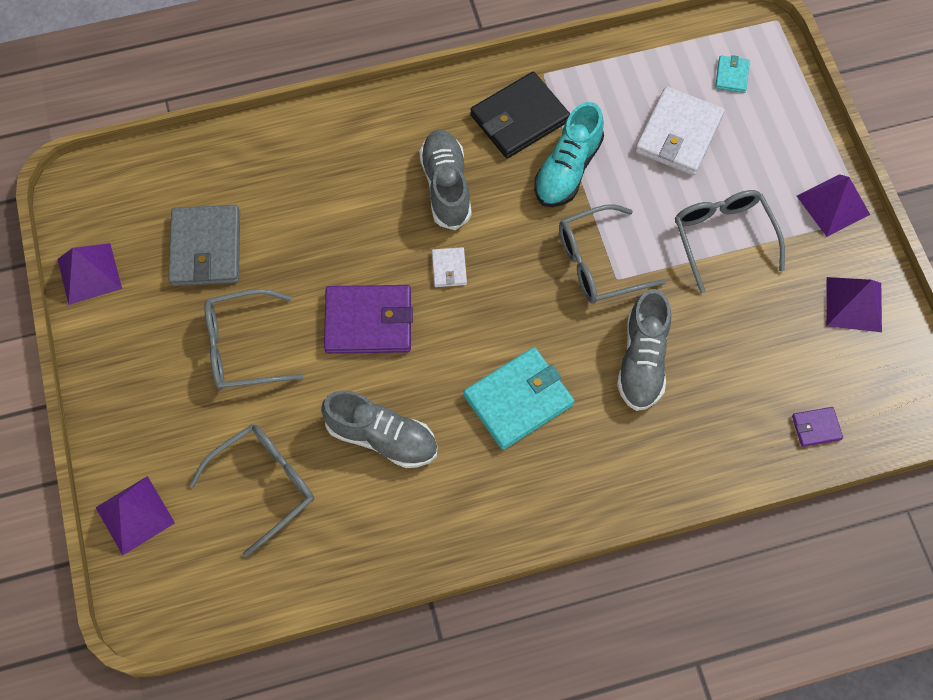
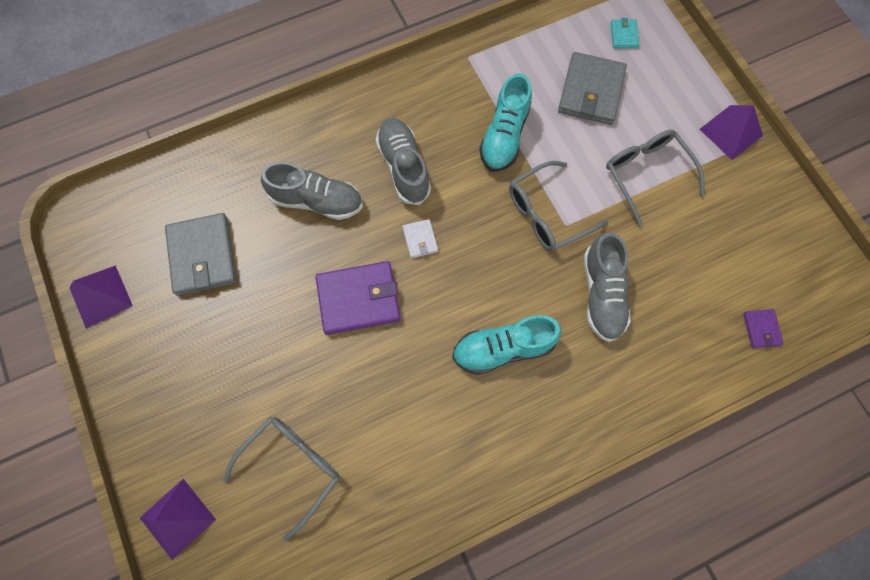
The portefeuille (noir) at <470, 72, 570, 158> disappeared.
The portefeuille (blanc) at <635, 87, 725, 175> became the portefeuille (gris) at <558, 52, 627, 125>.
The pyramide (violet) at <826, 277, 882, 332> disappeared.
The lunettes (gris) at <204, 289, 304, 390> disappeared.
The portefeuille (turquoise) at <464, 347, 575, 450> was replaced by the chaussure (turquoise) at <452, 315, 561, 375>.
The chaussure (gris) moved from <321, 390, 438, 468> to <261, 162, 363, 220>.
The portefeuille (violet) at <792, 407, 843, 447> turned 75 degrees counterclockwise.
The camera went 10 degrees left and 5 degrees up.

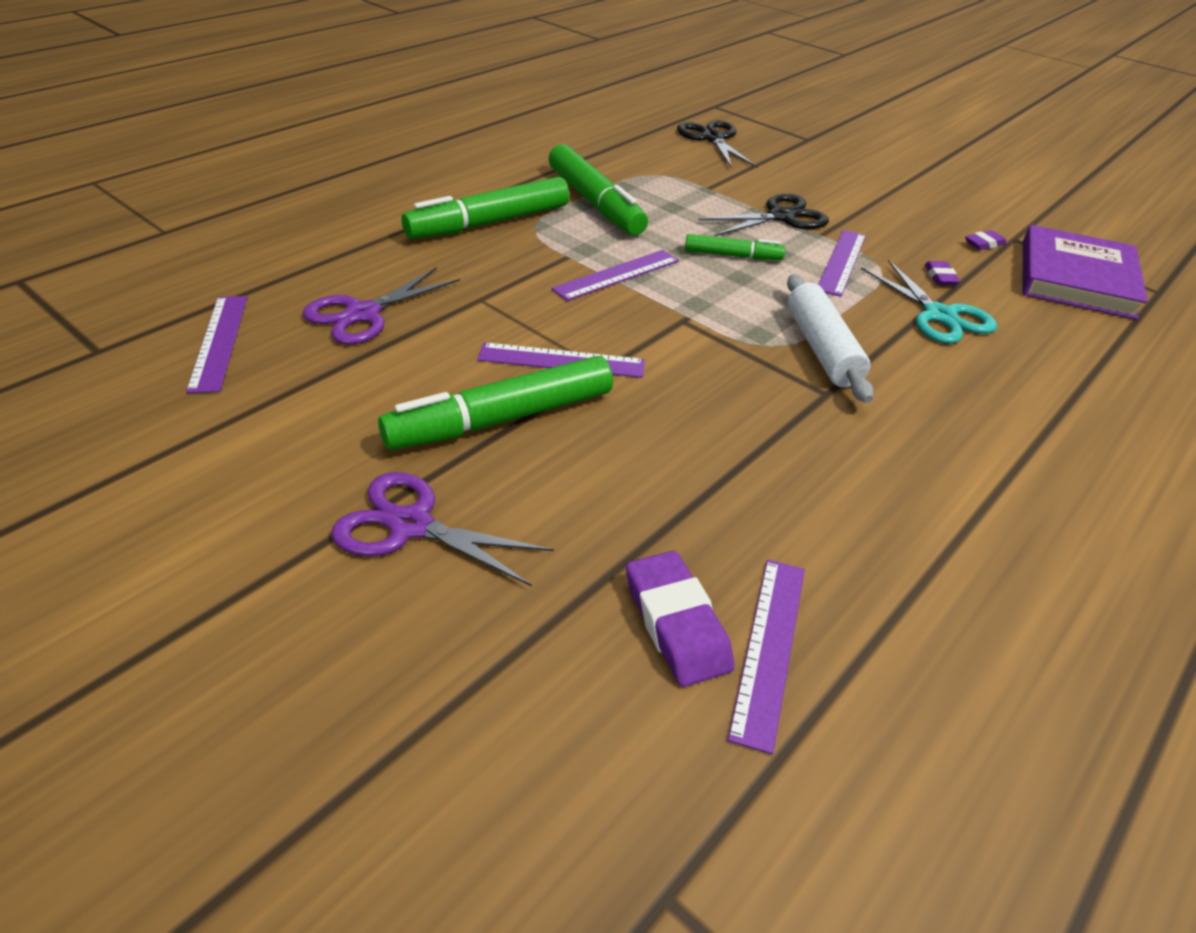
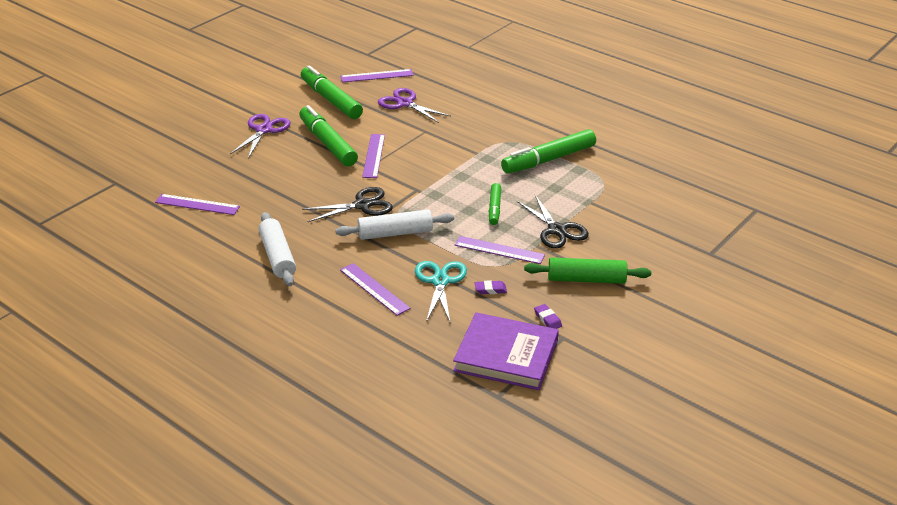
The ciseaux (noir) moved from <677, 120, 757, 168> to <302, 187, 393, 222>.
The feutre (vert) moved from <402, 177, 570, 239> to <301, 65, 363, 119>.
The règle (violet) moved from <551, 250, 679, 301> to <340, 263, 411, 316>.
The ciseaux (turquoise) at <861, 260, 997, 344> turned 120 degrees clockwise.
The gomme (violet) at <626, 551, 735, 687> disappeared.
The rouleau à pâtisserie (blanc) at <259, 212, 296, 286> appeared.
The rouleau à pâtisserie (vert) at <524, 258, 651, 284> appeared.
The camera went 90 degrees right and 5 degrees down.

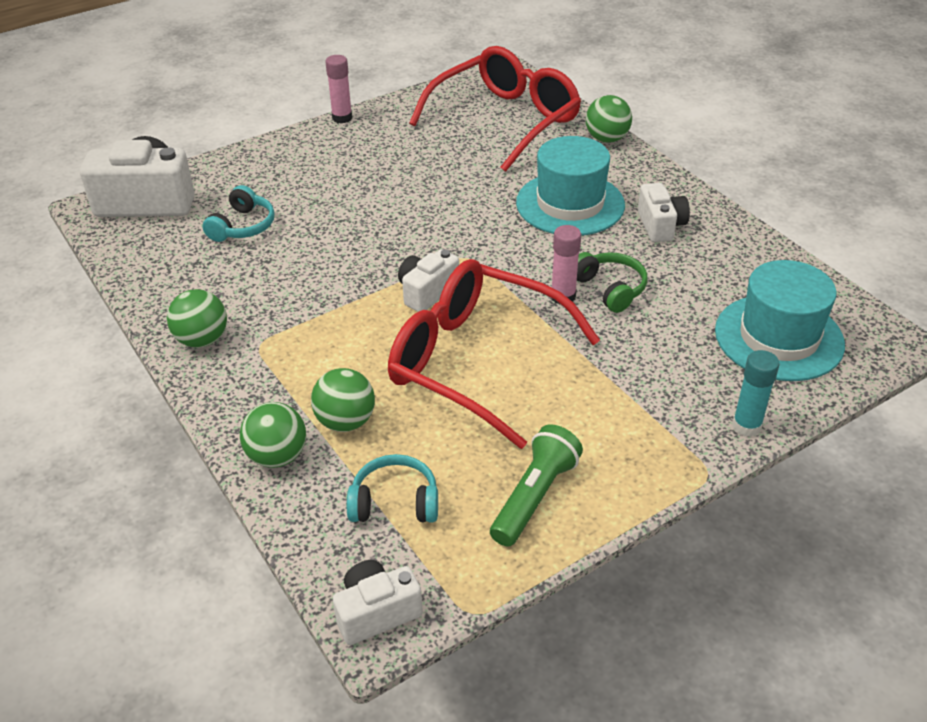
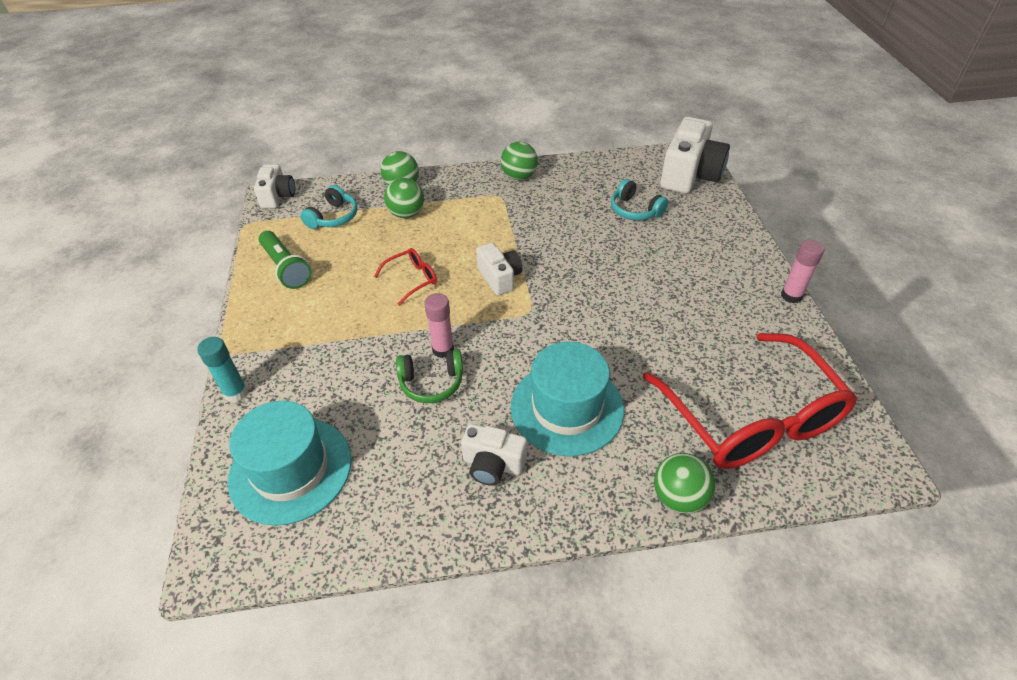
The lunettes (rouge) at <388, 259, 600, 449> changed to 0.41 times the size.
The camera went 115 degrees right and 5 degrees up.

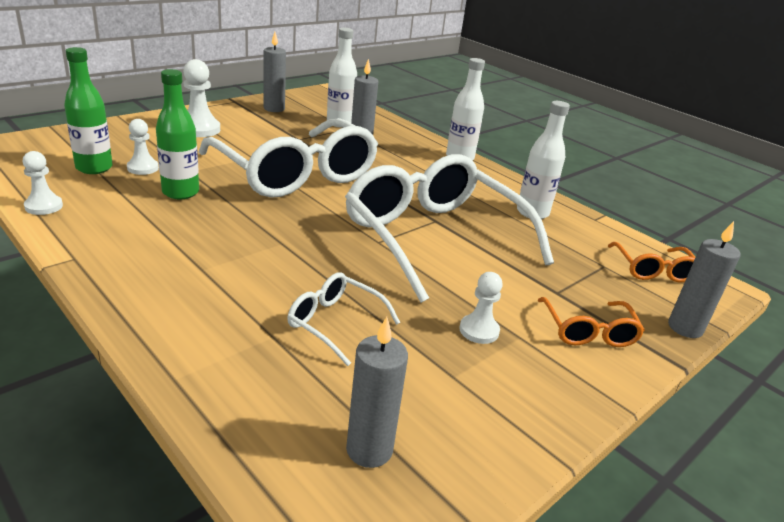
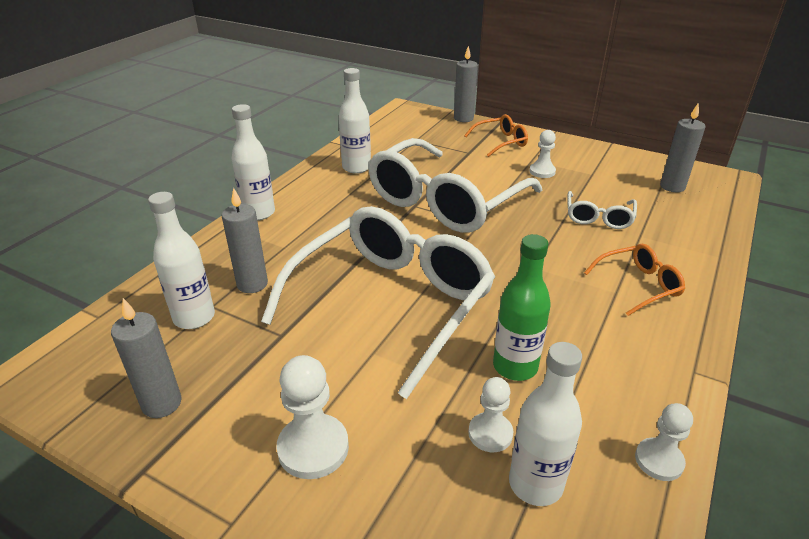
The bouteille (vert) at <64, 47, 113, 174> became the bouteille (blanc) at <509, 342, 582, 506>.
The lunettes (orange) moved from <608, 242, 695, 282> to <584, 244, 685, 316>.
The camera went 105 degrees left and 5 degrees up.

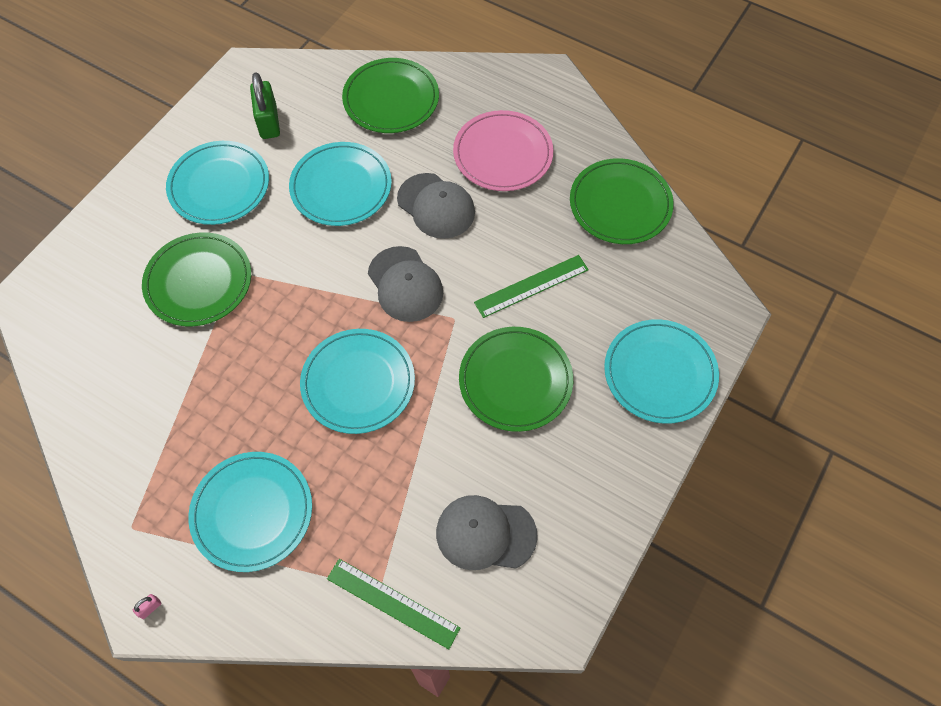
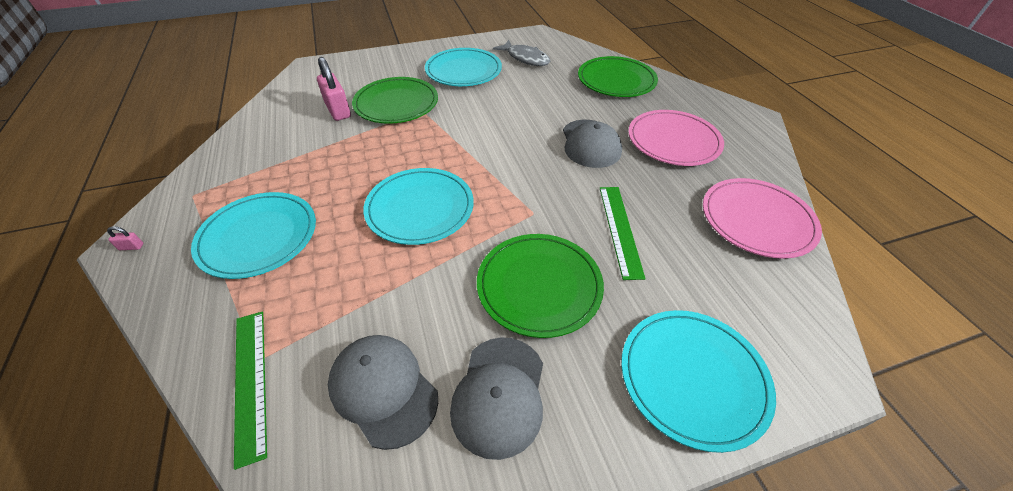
The cadenas (vert) at <250, 72, 280, 139> was replaced by the poisson (gris) at <493, 40, 550, 66>.
The assiette (turquoise) at <289, 142, 392, 226> disappeared.
The assiette (vert) at <570, 158, 674, 244> became the assiette (rose) at <703, 178, 822, 259>.
The casquette (gris) moved from <368, 246, 443, 322> to <450, 337, 543, 460>.
The règle (vert) at <474, 255, 589, 318> turned 75 degrees clockwise.
The cadenas (rose) at <317, 57, 351, 121> appeared.
The camera went 40 degrees right and 15 degrees down.

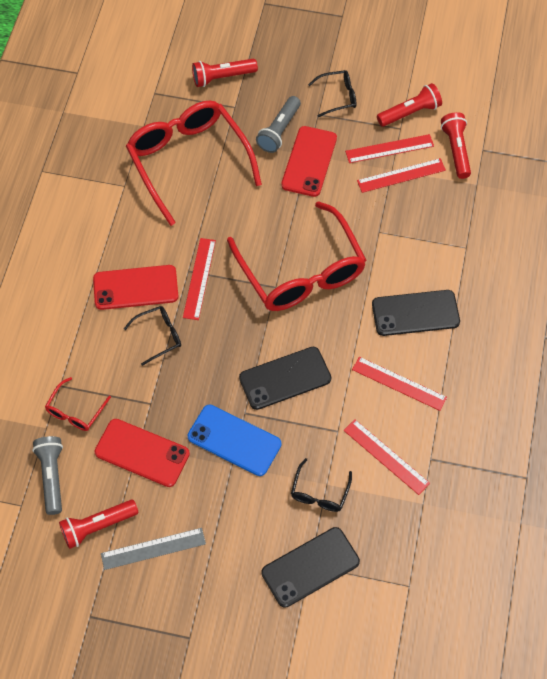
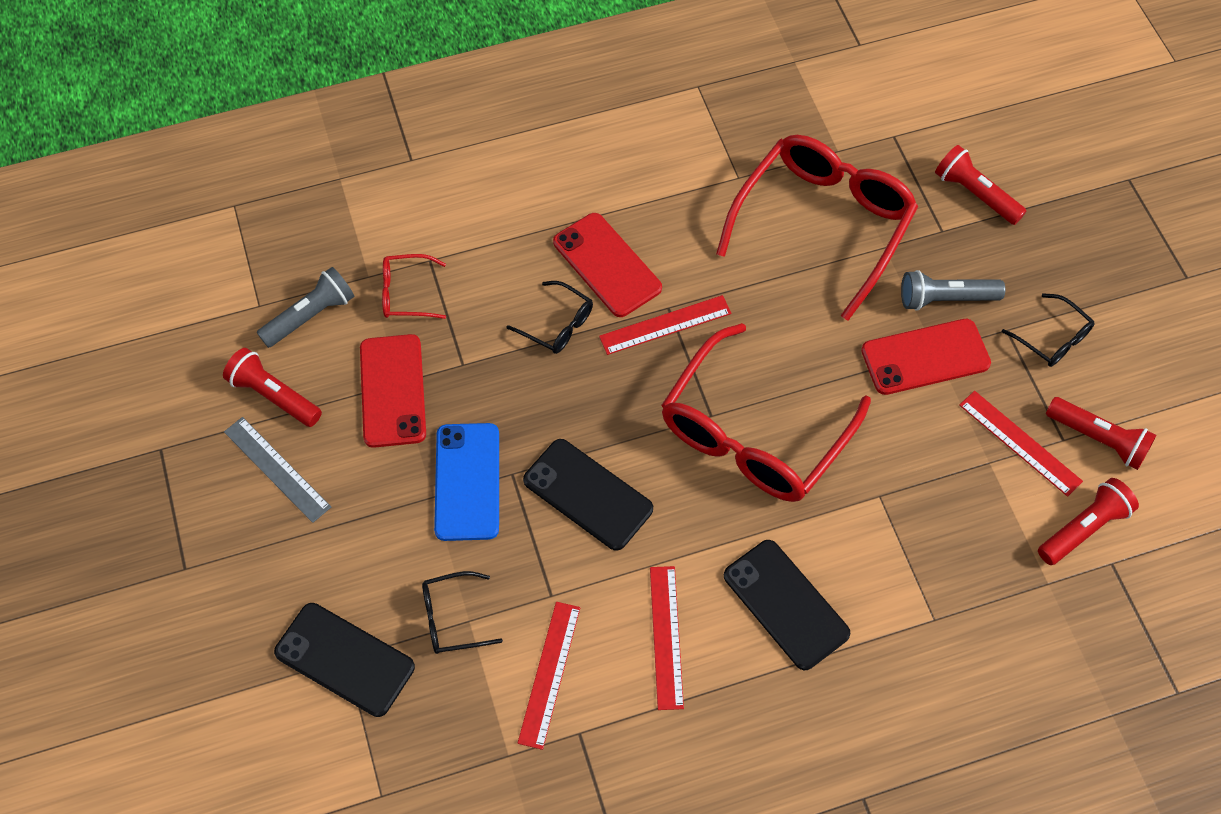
The règle (rouge) at <357, 158, 446, 193> disappeared.
The camera went 60 degrees right and 0 degrees up.

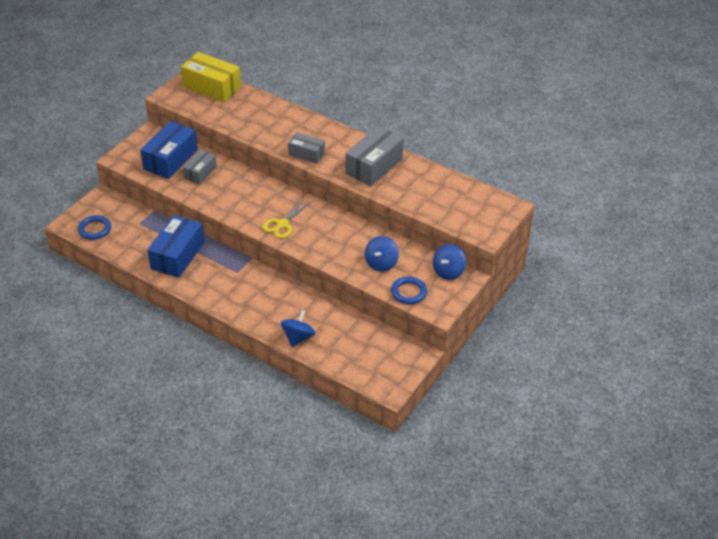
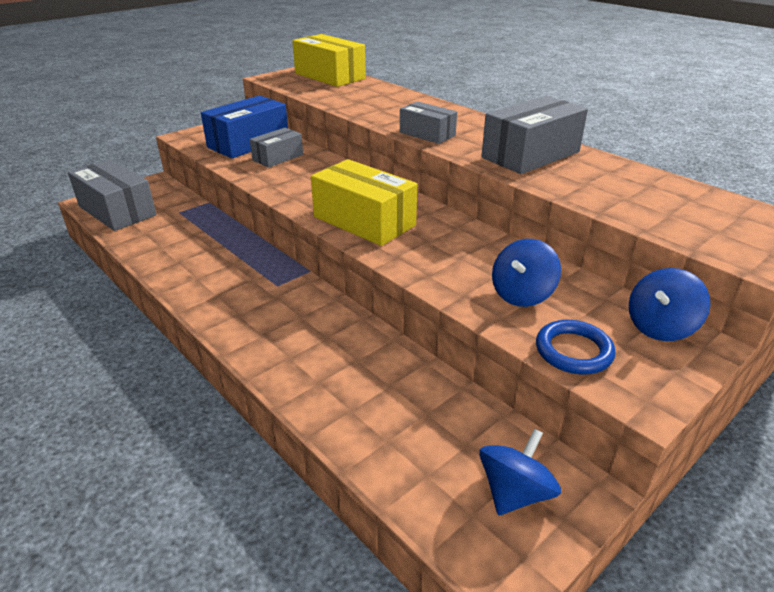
The ciseaux (jaune) at <262, 199, 311, 238> was replaced by the boîte (jaune) at <311, 159, 417, 246>.
The anneau (bleu) at <78, 215, 111, 240> was replaced by the boîte (gris) at <68, 159, 156, 231>.
The boîte (bleu) at <147, 215, 204, 278> disappeared.
The toupie (bleu) moved from <281, 310, 315, 347> to <479, 429, 561, 515>.
The camera went 15 degrees right and 10 degrees down.

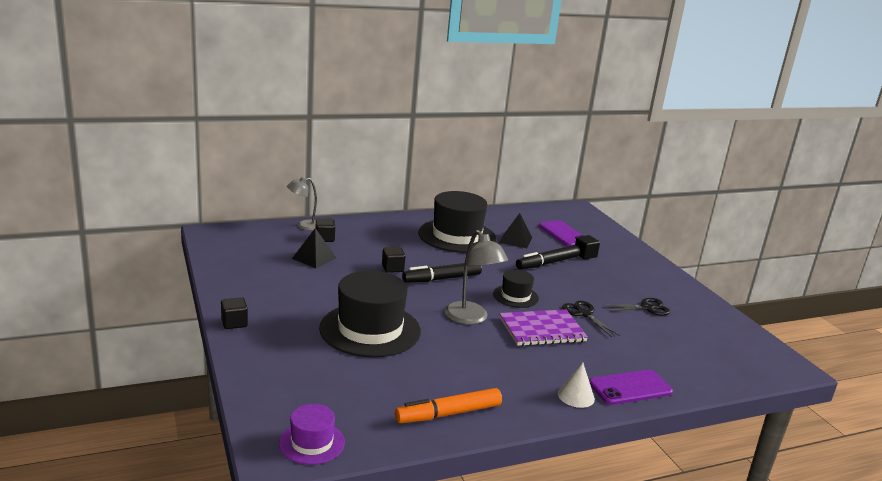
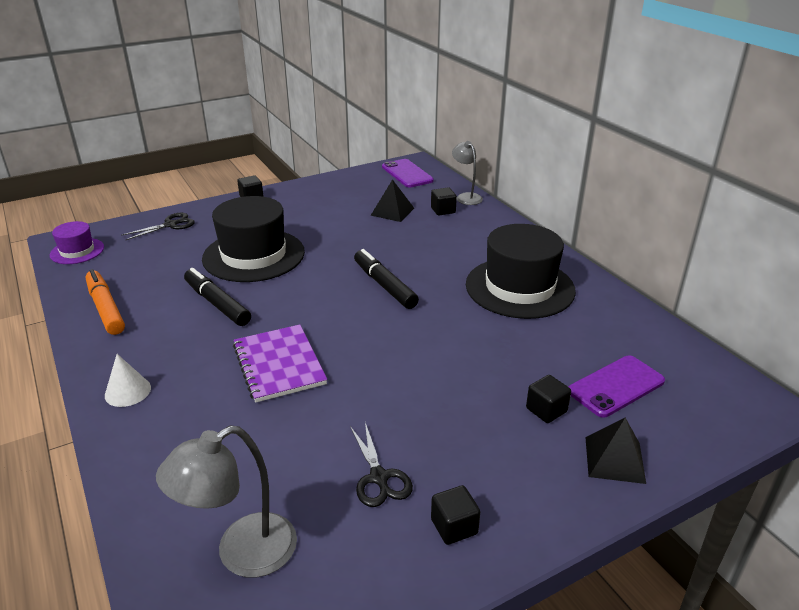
The pyramide (noir) moved from <499, 213, 532, 248> to <585, 418, 646, 484>.
The lampe (gris) moved from <445, 230, 508, 324> to <156, 425, 297, 577>.
The feutre (noir) moved from <516, 245, 580, 270> to <184, 268, 251, 326>.
The cube (noir) moved from <382, 247, 405, 273> to <431, 485, 480, 545>.
The chapeau (noir) at <493, 270, 539, 308> disappeared.
The ciseaux (noir) moved from <562, 301, 620, 337> to <121, 213, 195, 240>.
The téléphone (violet) moved from <589, 370, 673, 405> to <382, 159, 434, 187>.
The camera went 85 degrees right and 10 degrees up.

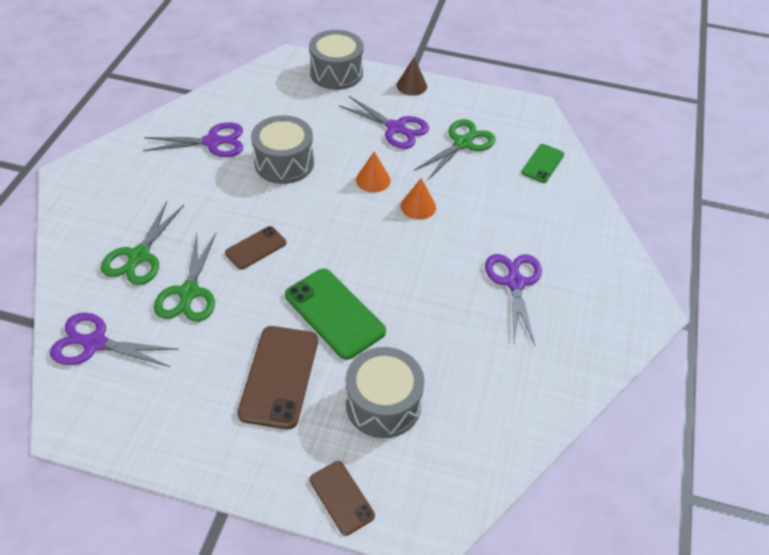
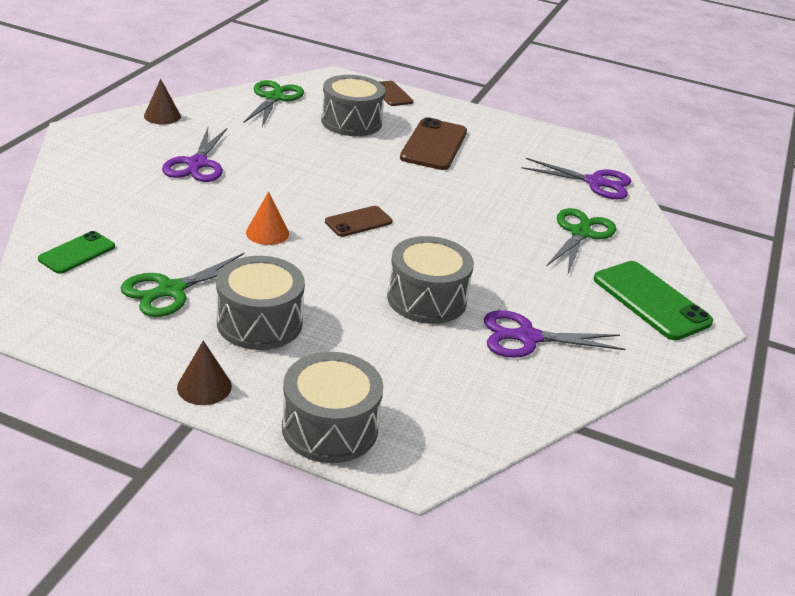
The ciseaux (violet) at <339, 96, 429, 149> was replaced by the tambour (gris) at <216, 256, 305, 350>.
The cône (orange) at <356, 151, 390, 192> disappeared.
The téléphone (marron) moved from <225, 226, 286, 270> to <325, 206, 392, 237>.
The ciseaux (vert) moved from <154, 233, 216, 322> to <243, 80, 304, 127>.
The téléphone (vert) moved from <285, 269, 386, 360> to <594, 261, 713, 340>.
The cône (marron) at <144, 79, 181, 125> appeared.
The camera went 175 degrees left and 15 degrees down.

